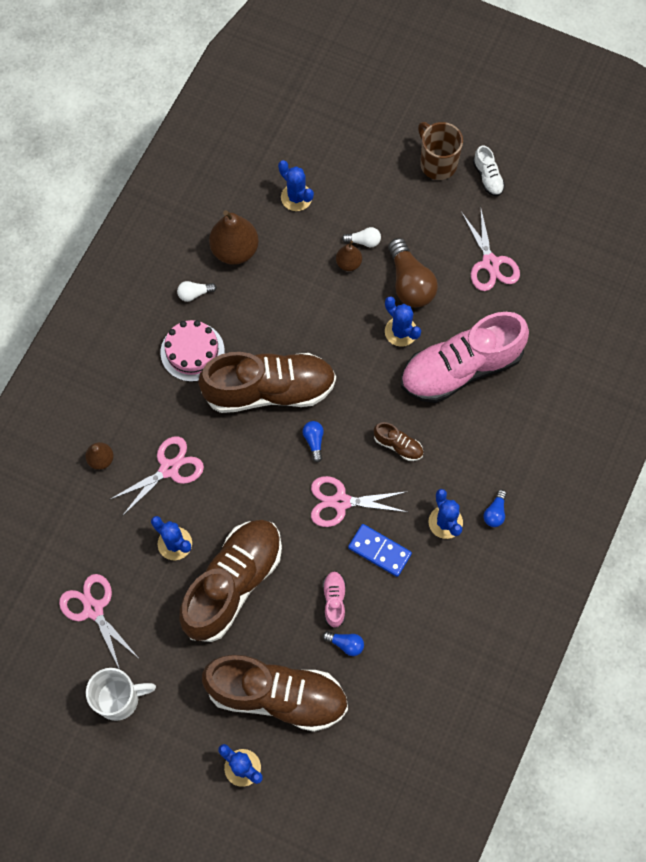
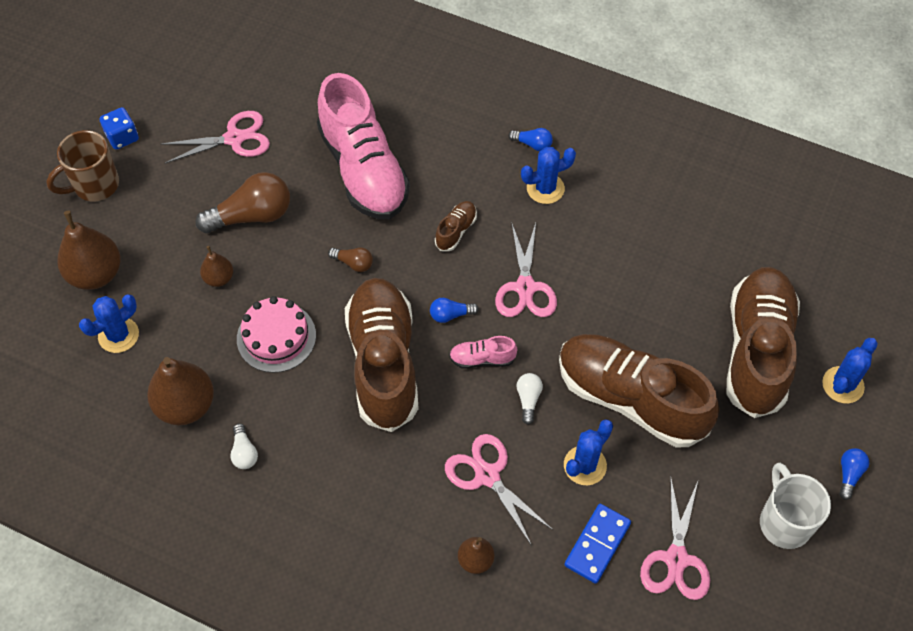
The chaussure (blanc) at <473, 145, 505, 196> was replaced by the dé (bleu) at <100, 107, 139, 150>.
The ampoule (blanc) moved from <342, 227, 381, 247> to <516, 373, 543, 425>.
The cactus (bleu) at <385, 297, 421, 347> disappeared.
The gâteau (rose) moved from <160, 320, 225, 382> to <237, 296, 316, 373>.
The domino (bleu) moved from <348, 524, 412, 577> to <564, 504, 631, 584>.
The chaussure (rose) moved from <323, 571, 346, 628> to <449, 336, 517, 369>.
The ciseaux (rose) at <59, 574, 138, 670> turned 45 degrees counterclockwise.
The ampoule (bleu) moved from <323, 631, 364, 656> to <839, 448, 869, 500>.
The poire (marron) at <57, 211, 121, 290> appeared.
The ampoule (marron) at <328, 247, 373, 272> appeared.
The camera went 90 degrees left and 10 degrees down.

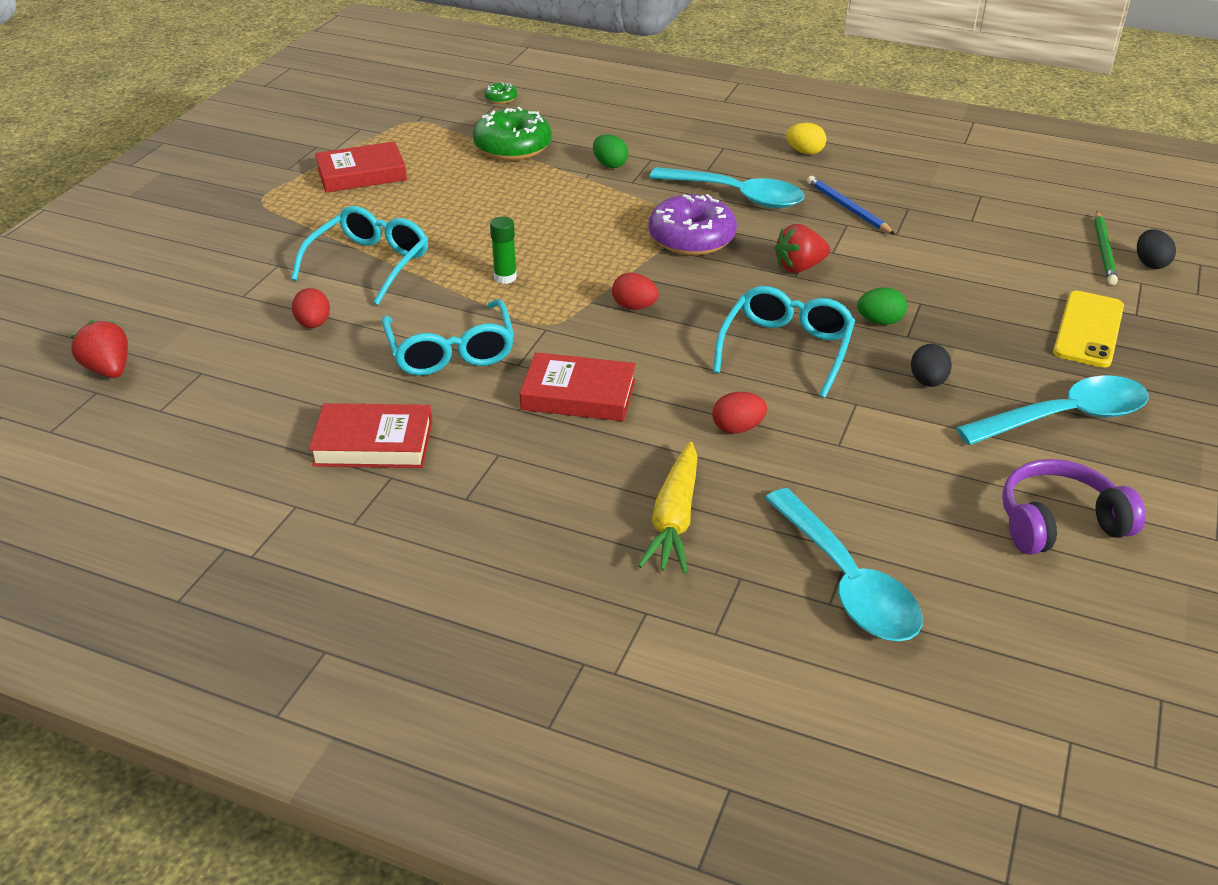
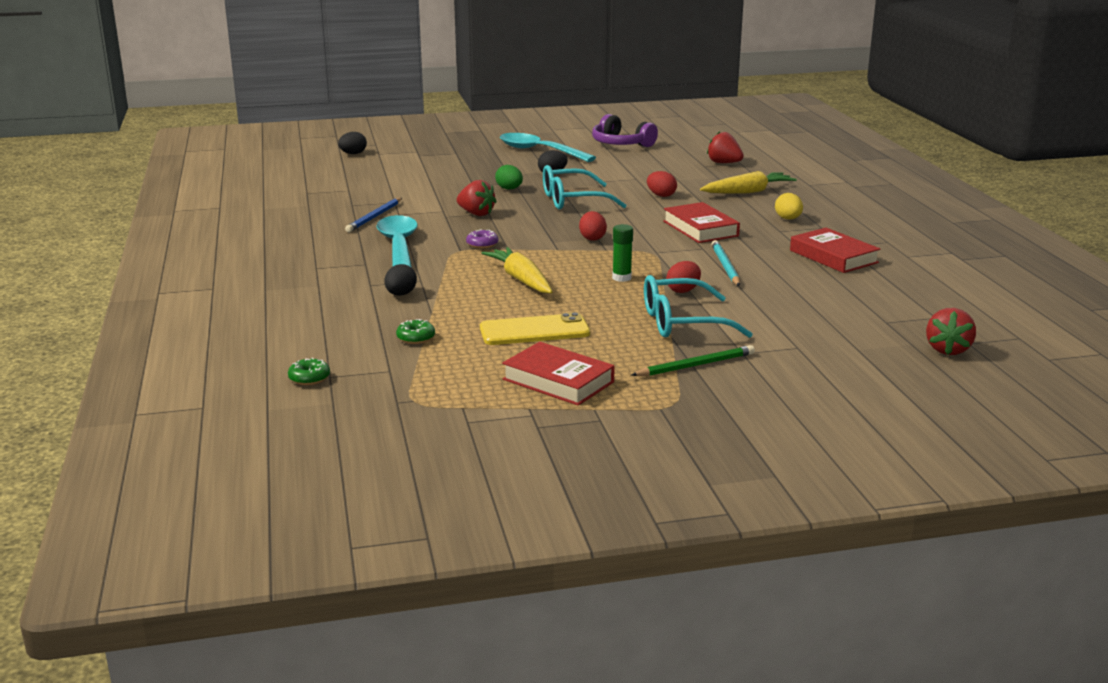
The beignet (vert) at <473, 107, 552, 161> changed to 0.44 times the size.
The œuf (jaune) moved from <786, 123, 827, 154> to <775, 193, 803, 220>.
The œuf (vert) at <593, 134, 628, 168> became the œuf (noir) at <385, 264, 417, 296>.
The beignet (violet) at <649, 194, 737, 255> changed to 0.44 times the size.
The crayon (vert) moved from <1094, 211, 1118, 285> to <631, 345, 755, 376>.
The œuf (rouge) moved from <292, 288, 330, 328> to <666, 261, 701, 293>.
The téléphone (jaune) moved from <1053, 291, 1124, 368> to <480, 312, 590, 345>.
The lunettes (turquoise) at <382, 299, 514, 376> was replaced by the crayon (turquoise) at <712, 240, 740, 286>.
The cuillère (turquoise) at <765, 488, 923, 641> was replaced by the fraise (rouge) at <707, 132, 744, 163>.
The carotte (jaune) at <482, 247, 552, 293> appeared.
The camera went 125 degrees left and 15 degrees down.

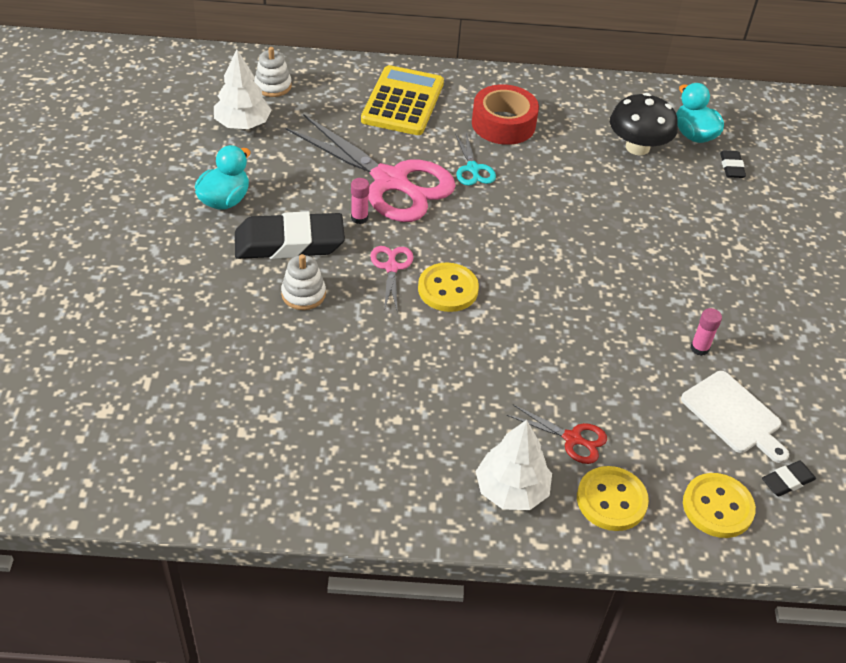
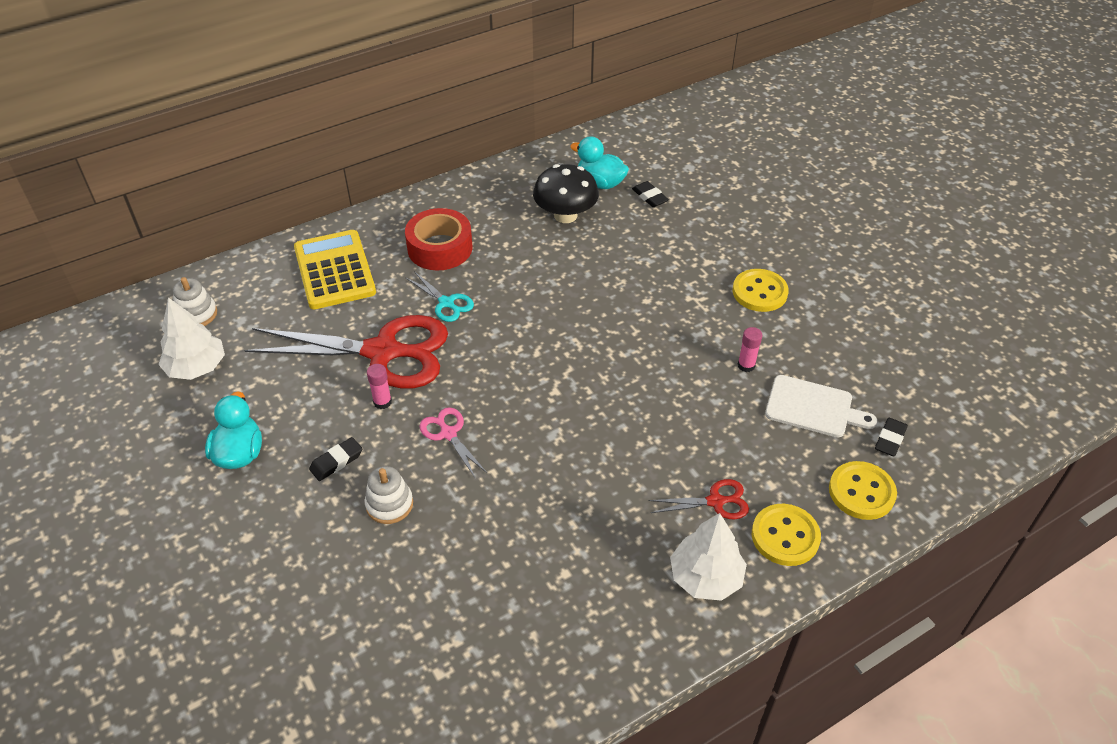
The ciseaux (rose) at <286, 114, 456, 222> became the ciseaux (rouge) at <244, 315, 448, 389>.
The gomme (noir) at <235, 212, 345, 259> changed to 0.45 times the size.
The bouton (jaune) moved from <418, 262, 479, 312> to <732, 269, 789, 312>.
The camera went 30 degrees left and 0 degrees up.

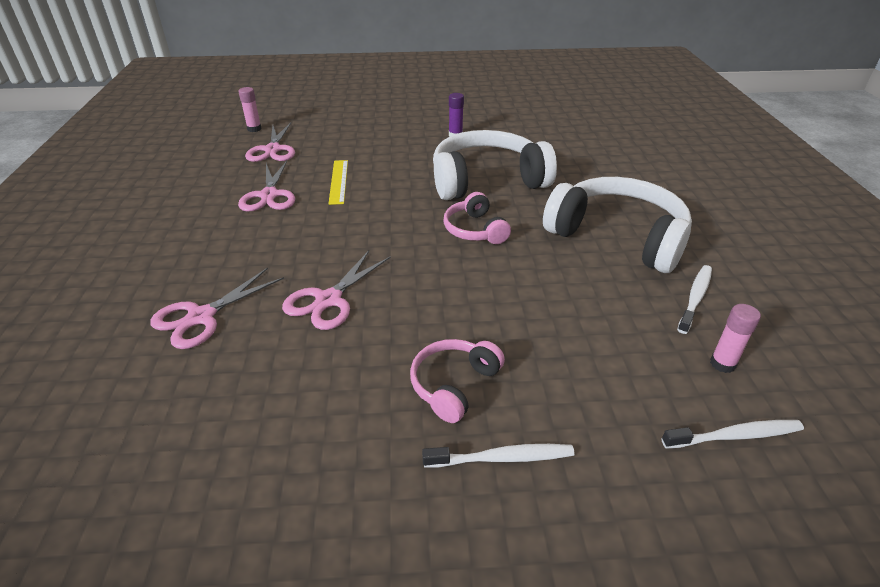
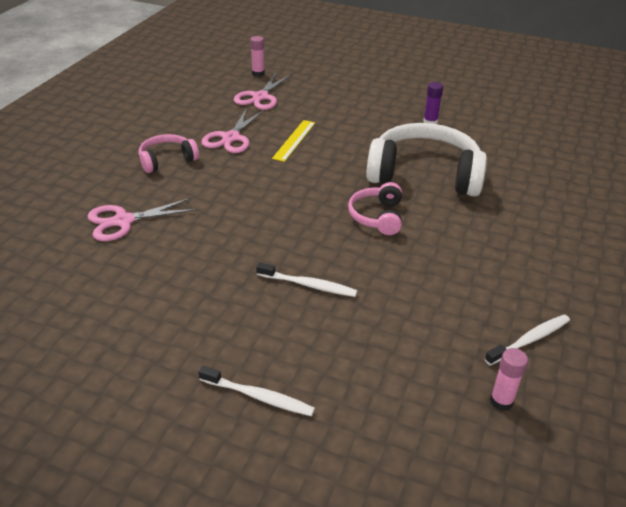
The casque audio (blanc) at <543, 177, 692, 273> disappeared.
The ciseaux (rose) at <282, 251, 391, 330> disappeared.
The casque audio (rose) moved from <410, 339, 505, 423> to <139, 134, 199, 173>.
The brosse à dents (blanc) moved from <662, 420, 804, 449> to <256, 262, 357, 297>.
The camera went 25 degrees right and 0 degrees up.

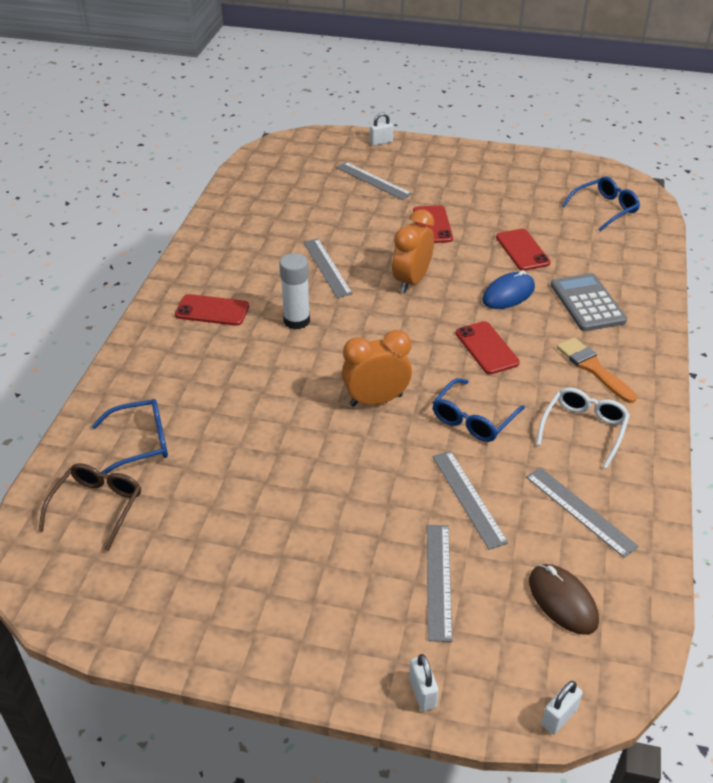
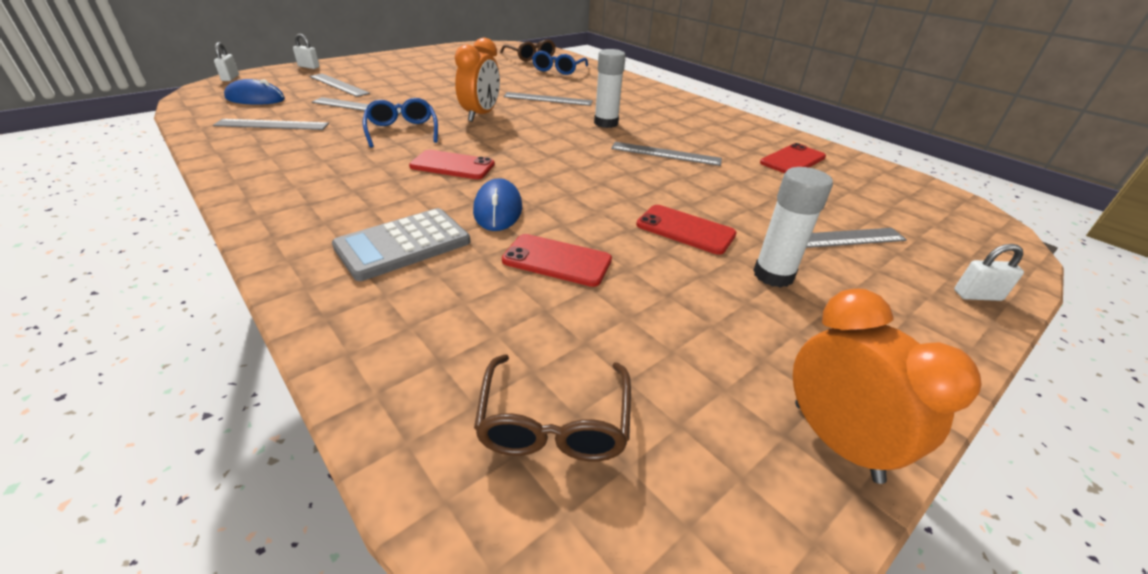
The cadenas (blanc) at <370, 113, 393, 146> turned 75 degrees clockwise.
The lunettes (bleu) at <562, 176, 640, 231> became the lunettes (marron) at <474, 354, 631, 461>.
The réveil (orange) moved from <392, 209, 434, 293> to <793, 289, 982, 484>.
The calculatrice (gris) at <551, 273, 627, 331> turned 120 degrees clockwise.
The téléphone (rouge) moved from <175, 294, 249, 326> to <760, 143, 826, 173>.
The pinceau (orange) at <557, 337, 637, 403> disappeared.
The lunettes (blanc) at <536, 387, 630, 469> disappeared.
The souris (marron) at <529, 564, 599, 635> became the souris (bleu) at <224, 79, 285, 105>.
The règle (gris) at <503, 92, 593, 106> appeared.
The bâton de colle (blanc) at <753, 167, 833, 288> appeared.
The camera went 125 degrees right and 5 degrees down.

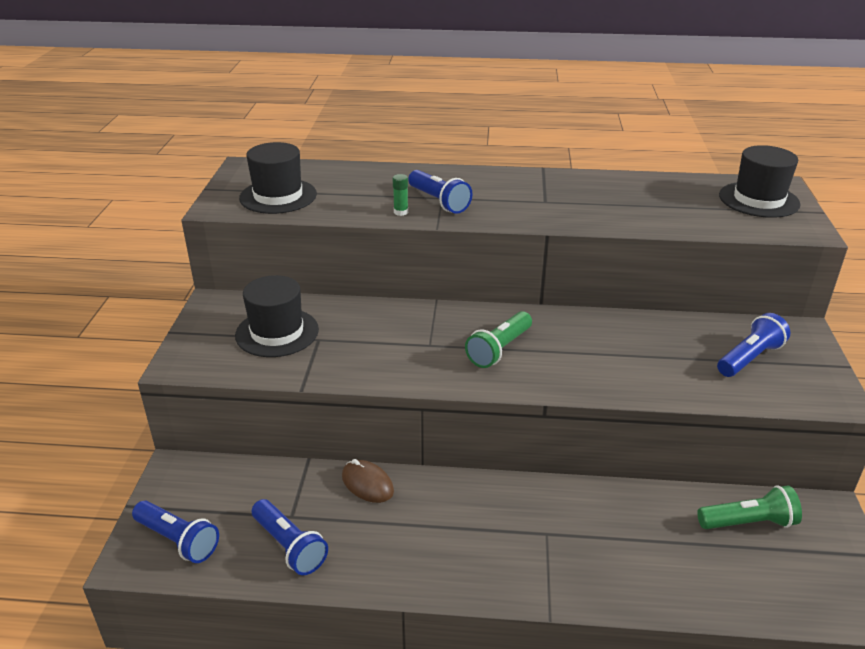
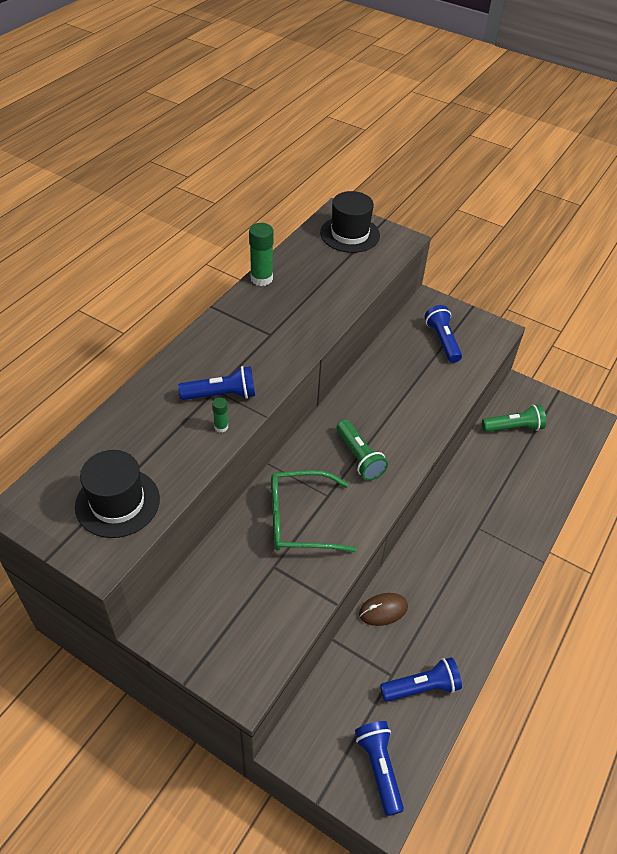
The chapeau (noir) at <235, 275, 319, 357> disappeared.
The lampe de poche (vert) at <697, 485, 802, 529> turned 60 degrees clockwise.
The lampe de poche (bleu) at <132, 501, 219, 563> turned 75 degrees counterclockwise.
The bâton de colle (vert) at <249, 223, 274, 286> appeared.
The lunettes (vert) at <271, 470, 357, 552> appeared.
The camera went 65 degrees left and 15 degrees up.

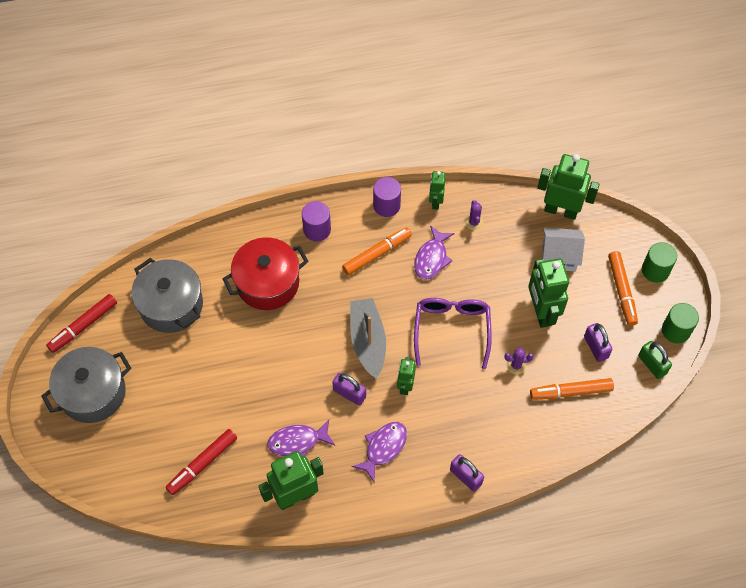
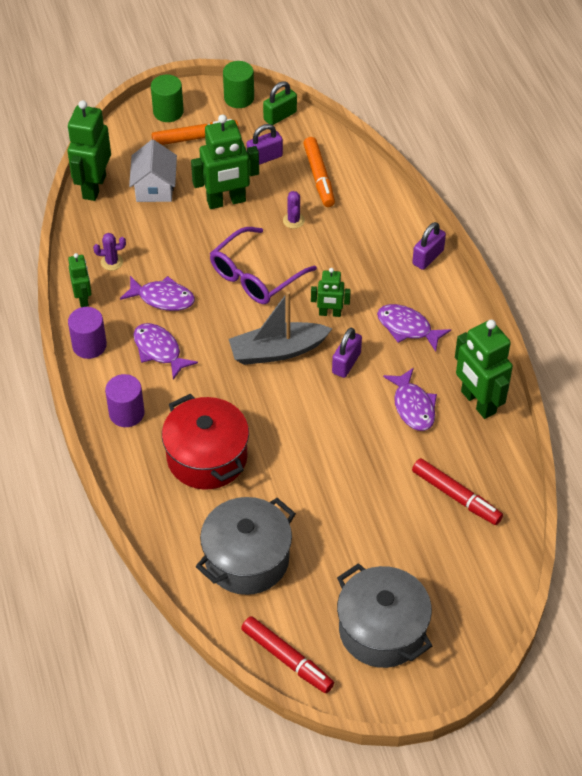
The robot (vert) at <429, 171, 445, 210> turned 105 degrees counterclockwise.
The feutre (orange) at <342, 227, 412, 275> was replaced by the poisson (violet) at <133, 323, 198, 380>.
The lunettes (violet) at <414, 298, 492, 369> turned 45 degrees counterclockwise.
The camera went 95 degrees left and 10 degrees down.

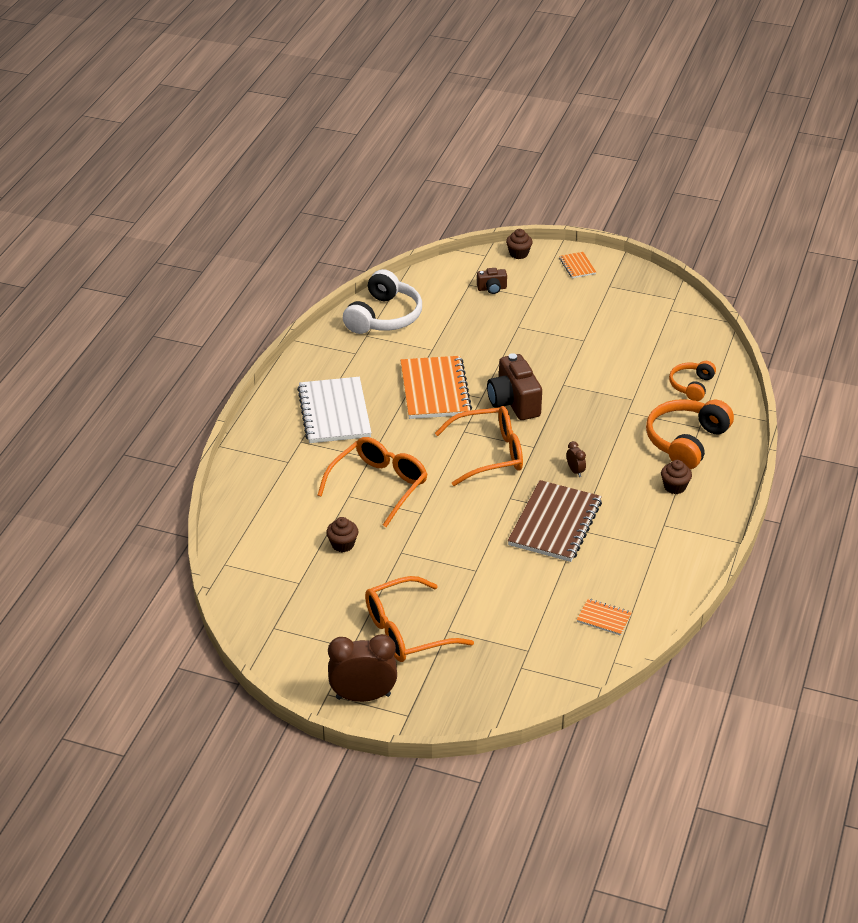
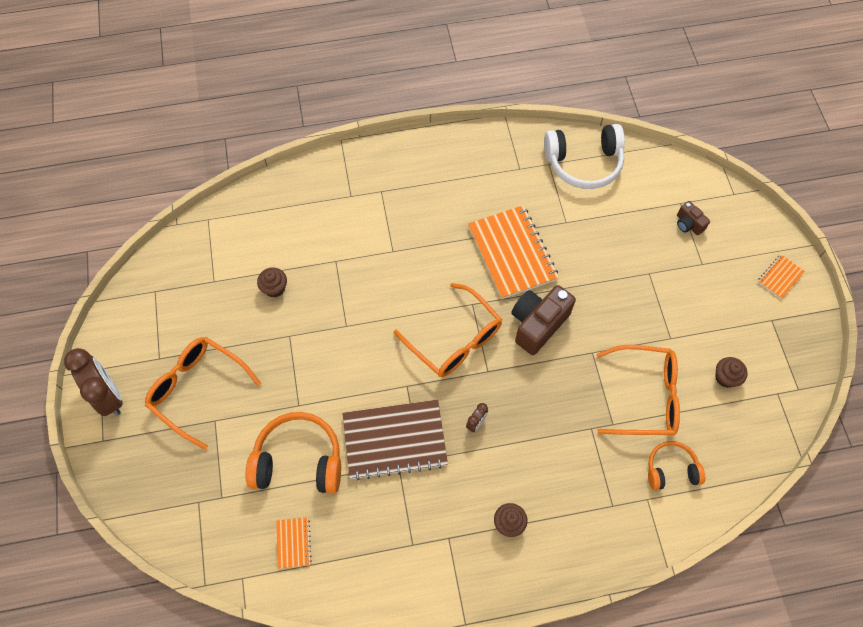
The muffin (marron) moved from <506, 229, 533, 259> to <715, 357, 748, 388>.
The carnet (orange) at <400, 356, 472, 419> turned 75 degrees counterclockwise.
The carnet (blanc) at <297, 377, 372, 443> disappeared.
The casque audio (orange) moved from <646, 399, 734, 469> to <246, 412, 341, 494>.
The lunettes (orange) moved from <318, 437, 427, 527> to <596, 345, 680, 436>.
The camera went 60 degrees right and 25 degrees up.

